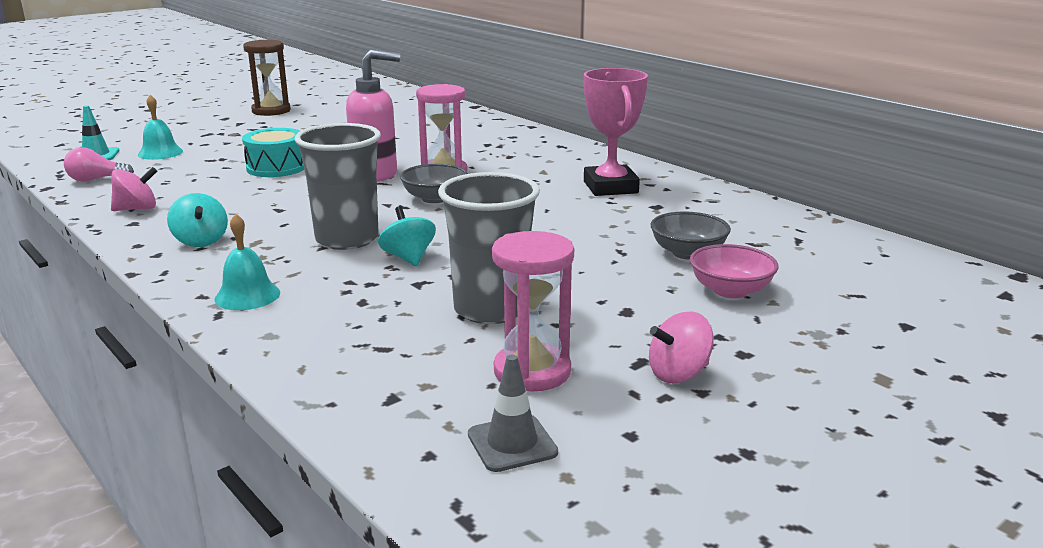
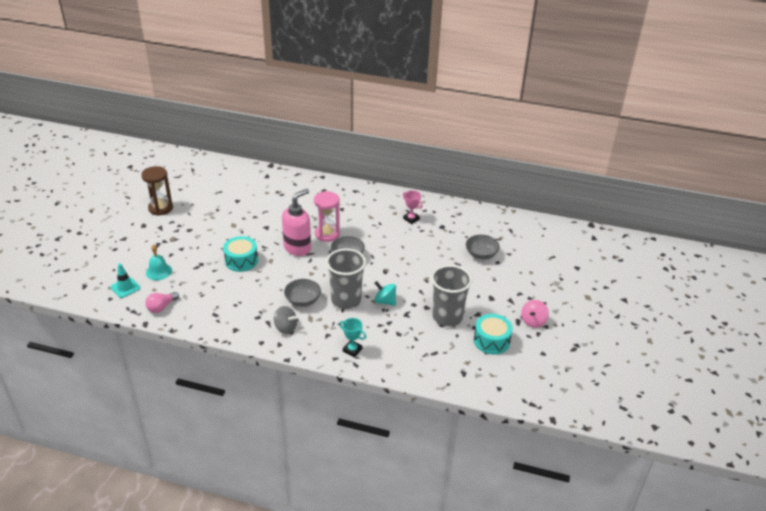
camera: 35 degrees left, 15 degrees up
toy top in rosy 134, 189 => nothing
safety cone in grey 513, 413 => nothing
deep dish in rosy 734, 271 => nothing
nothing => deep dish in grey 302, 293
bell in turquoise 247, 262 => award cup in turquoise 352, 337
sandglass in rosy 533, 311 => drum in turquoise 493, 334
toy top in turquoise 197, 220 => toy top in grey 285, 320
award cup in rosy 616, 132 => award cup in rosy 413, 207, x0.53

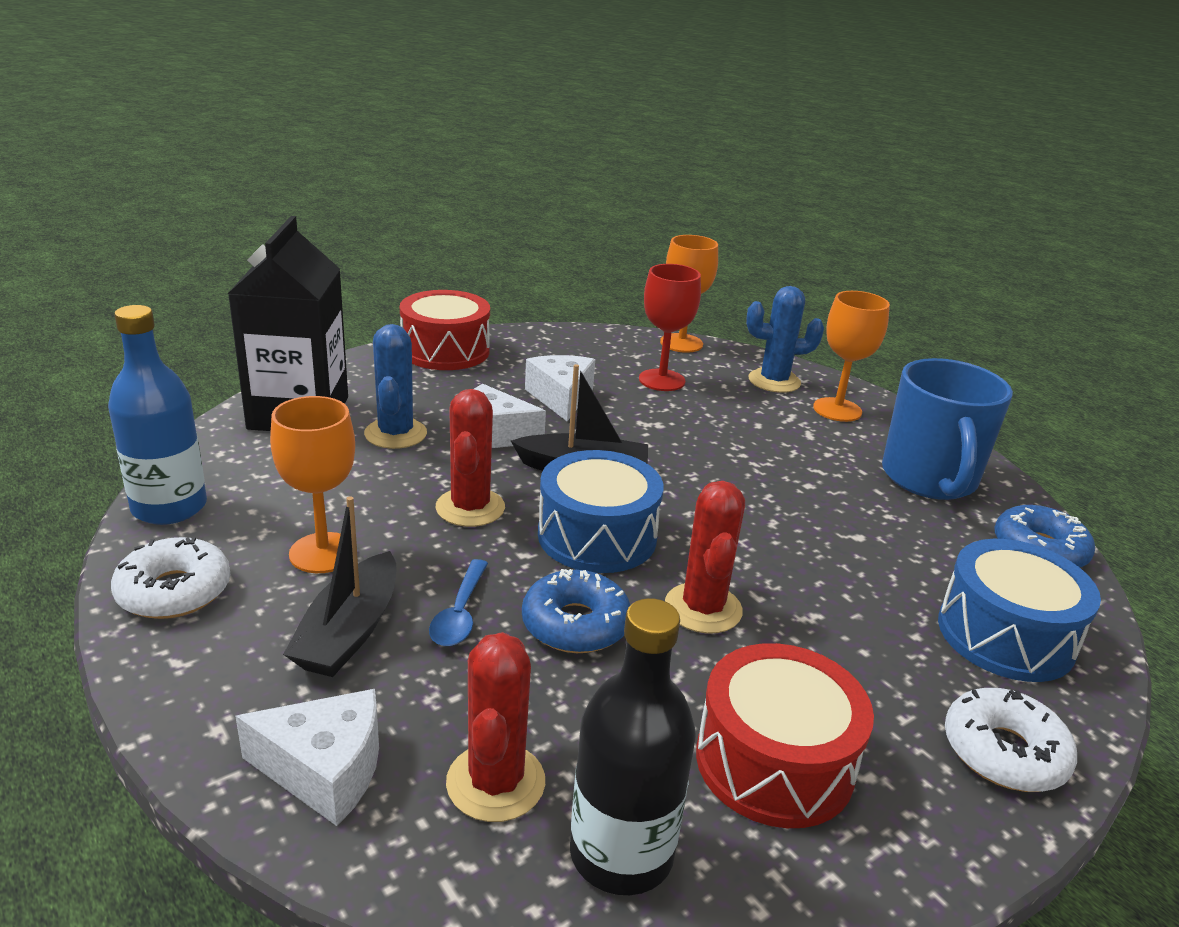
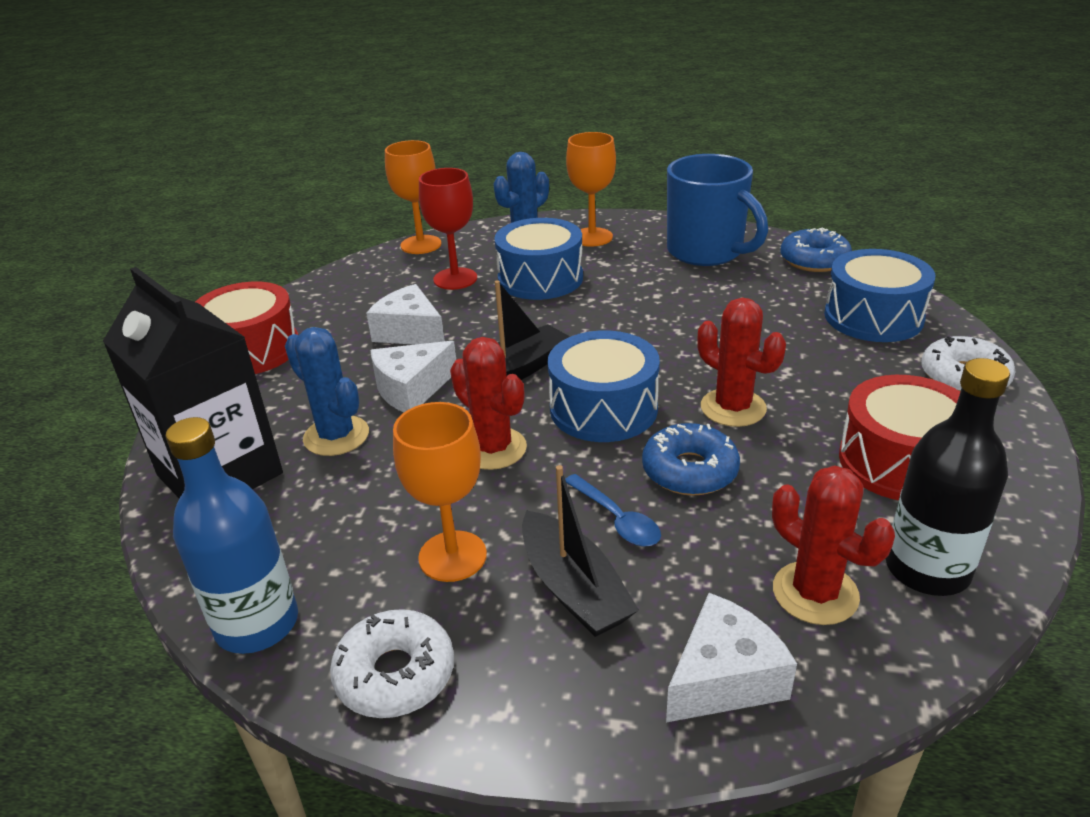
camera: 40 degrees left, 5 degrees up
nothing => drum in cobalt 538, 259

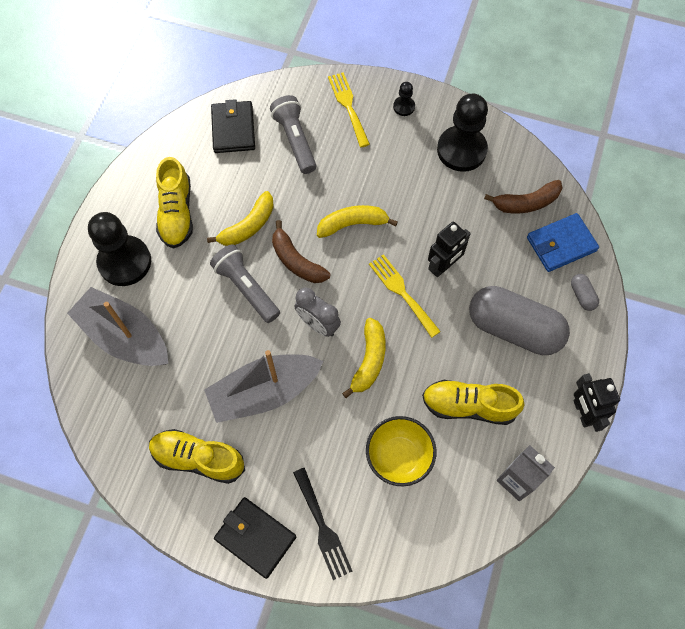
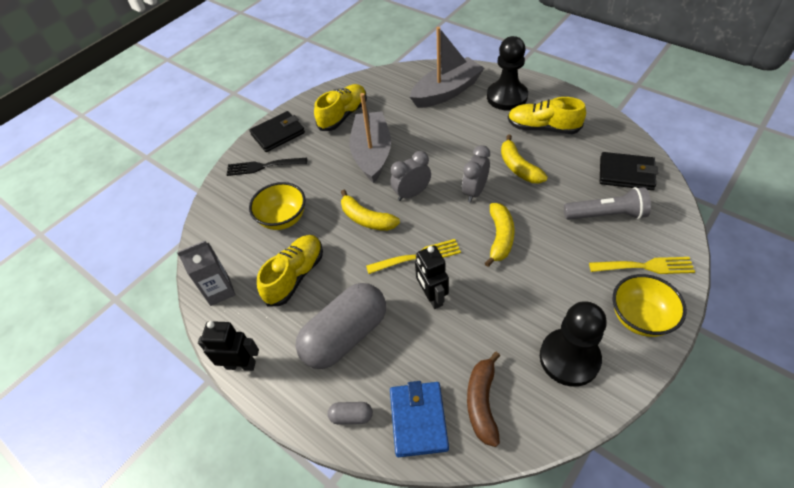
camera: 115 degrees right, 15 degrees down
flashlight in grey 245, 283 => nothing
banana fruit in russet 301, 251 => clock in grey 476, 173
pawn in ebony 404, 99 => deep dish in golden 650, 305

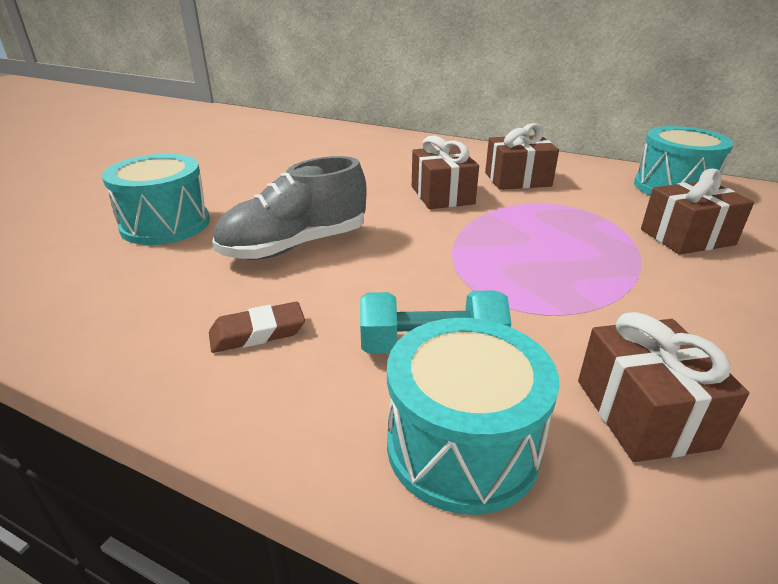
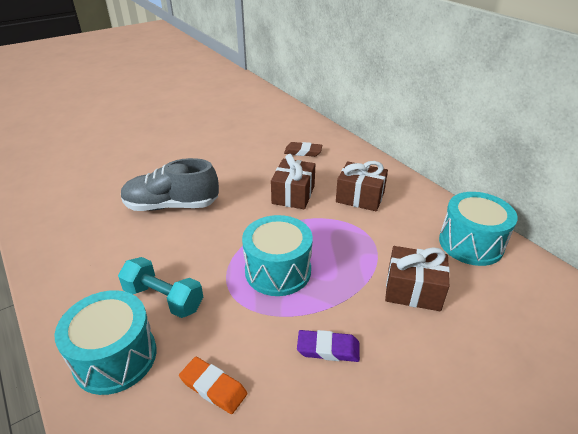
camera: 30 degrees right, 5 degrees up
nothing => eraser in purple 328, 346
drum in turquoise 156, 199 => drum in turquoise 277, 255, move
eraser in russet 257, 327 => eraser in russet 303, 149, move
gift in russet 663, 387 => eraser in bright orange 213, 385

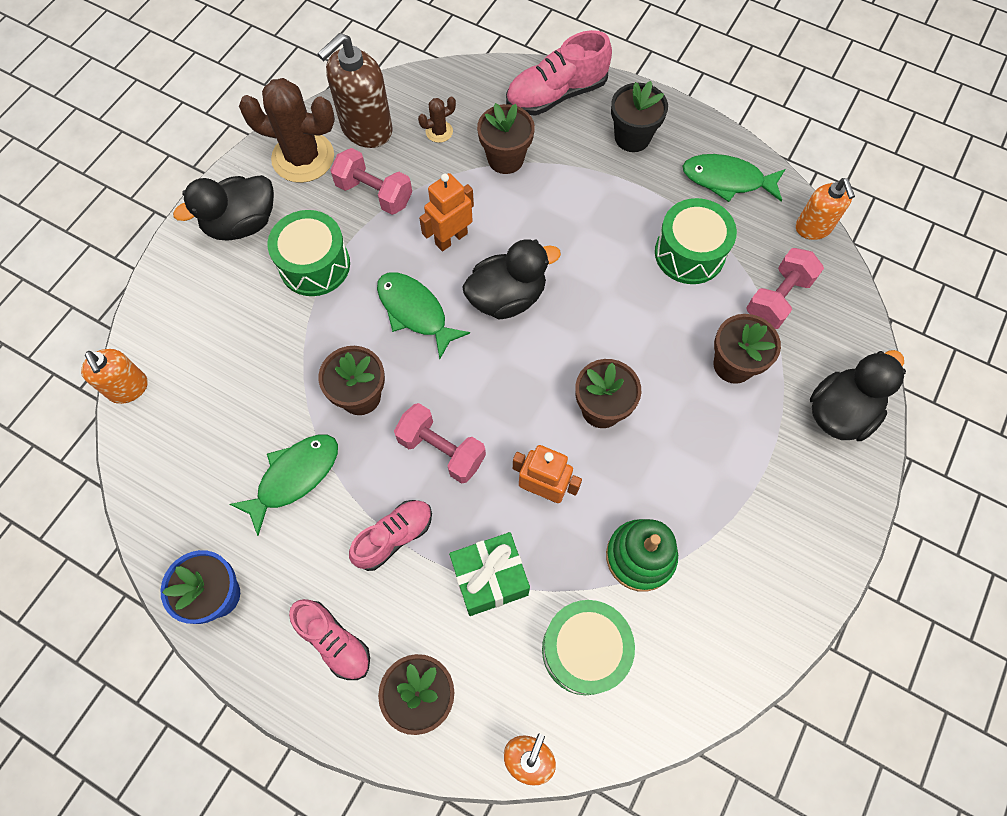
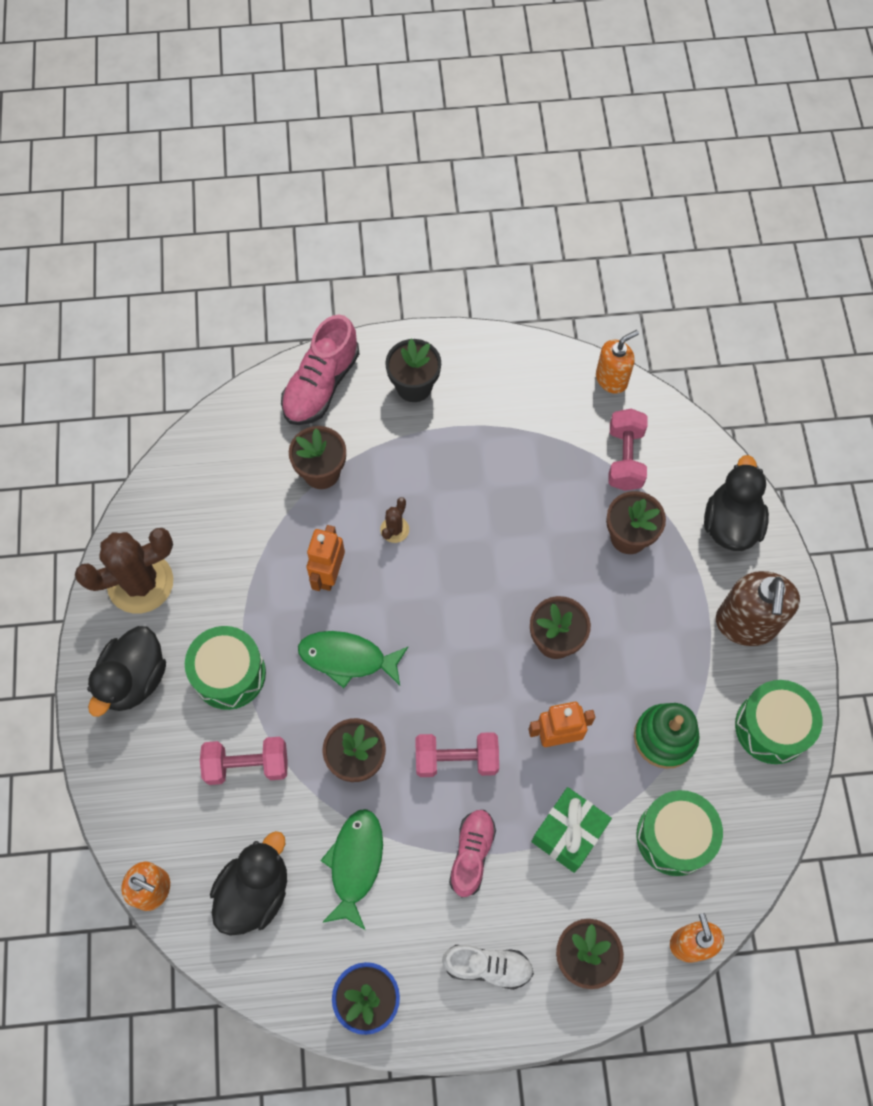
camera: 35 degrees left, 0 degrees up
toy fish in leaf-green 734, 178 => nothing
pump bottle in russet 355, 90 => pump bottle in russet 758, 608, move
free weight in rosy 371, 181 => free weight in rosy 244, 761, move
cactus in russet 437, 119 => cactus in russet 394, 520, move
rubber duck in ebony 511, 279 => rubber duck in ebony 248, 883, move
drum in leaf-green 696, 241 => drum in leaf-green 778, 722, move
lace-up shoe in rosy 329, 639 => lace-up shoe in pure white 488, 967
pump bottle in bright orange 825, 209 => pump bottle in bright orange 617, 362, 75 degrees counterclockwise

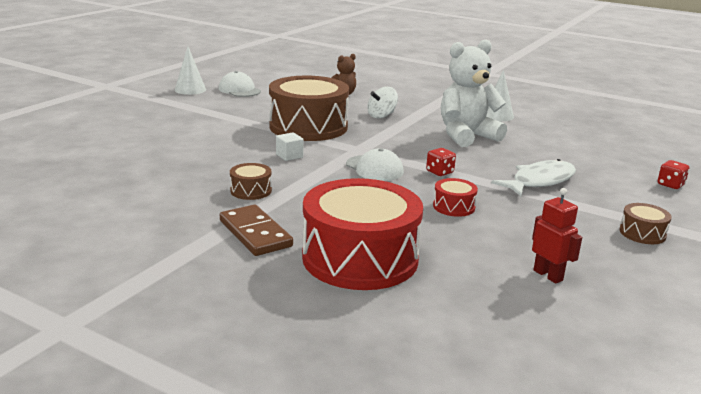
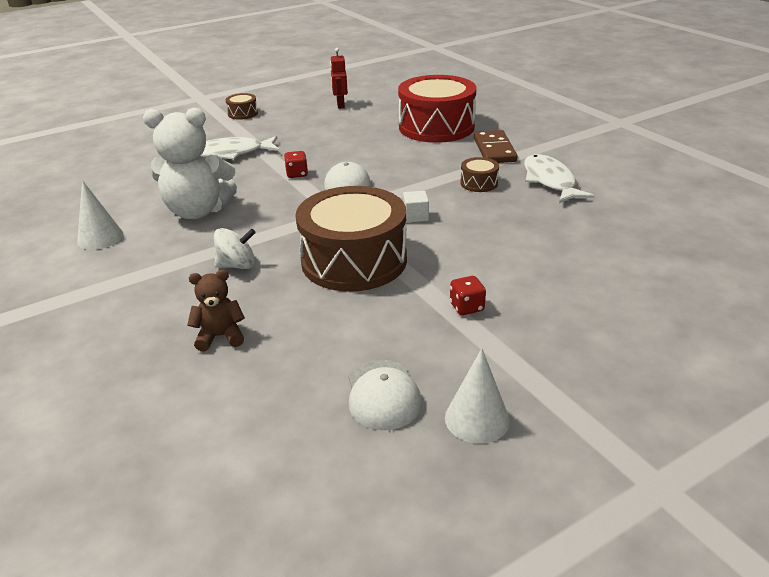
camera: 150 degrees left, 10 degrees up
drum in scarlet 455, 197 => nothing
nothing => toy fish in pure white 559, 178
dice in scarlet 673, 174 => dice in scarlet 468, 295, move

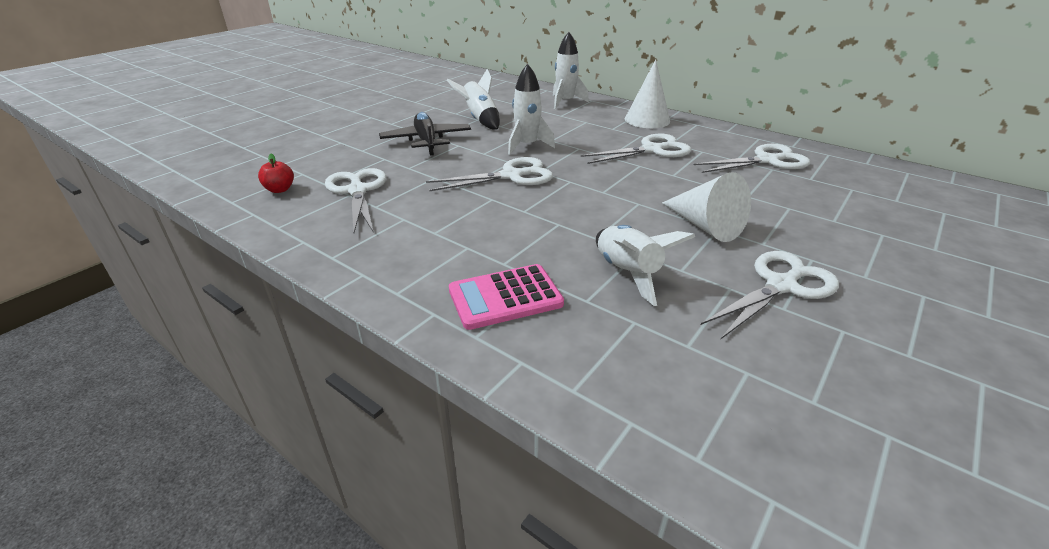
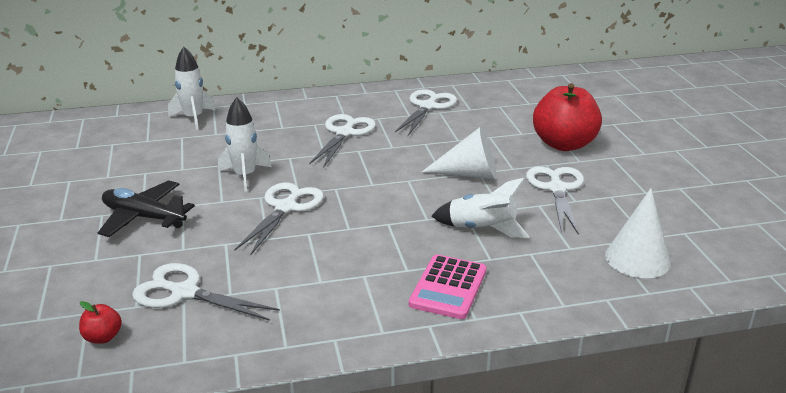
camera: 50 degrees left, 5 degrees down
rocket in pure white 473, 99 => nothing
nothing => apple fruit in scarlet 567, 117
solid cone in pure white 647, 93 => solid cone in pure white 638, 233, move

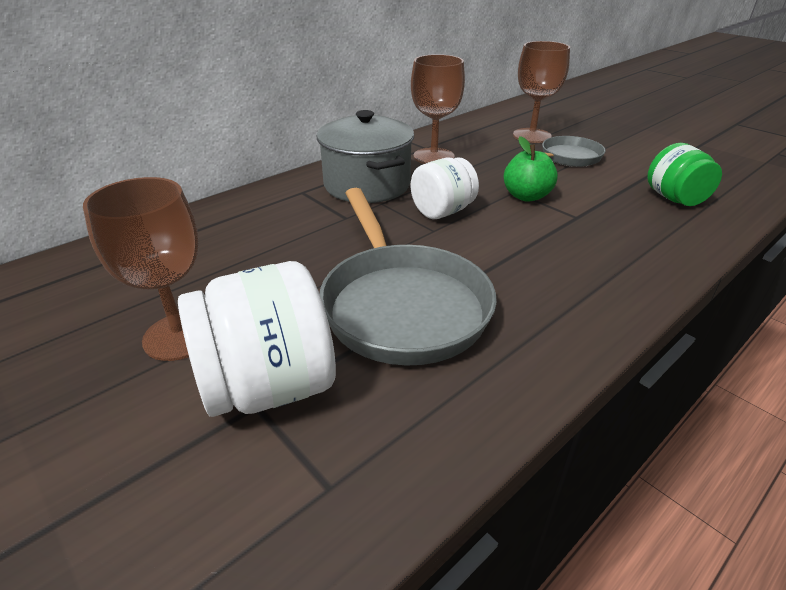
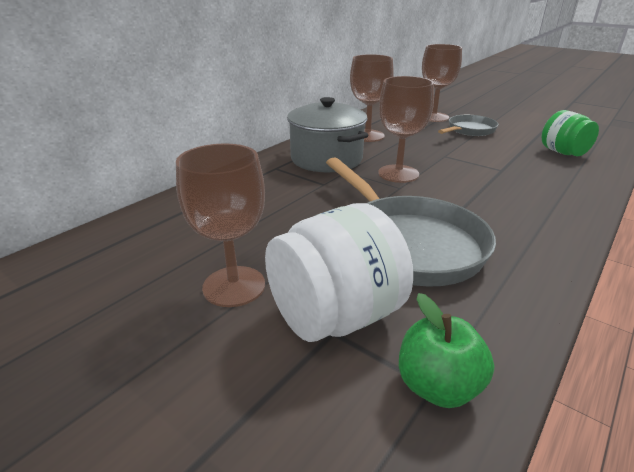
camera: 10 degrees left, 5 degrees down
apple fruit in leaf-green 531, 169 => apple fruit in leaf-green 446, 350, move
jar in pure white 445, 188 => goblet in russet 406, 129

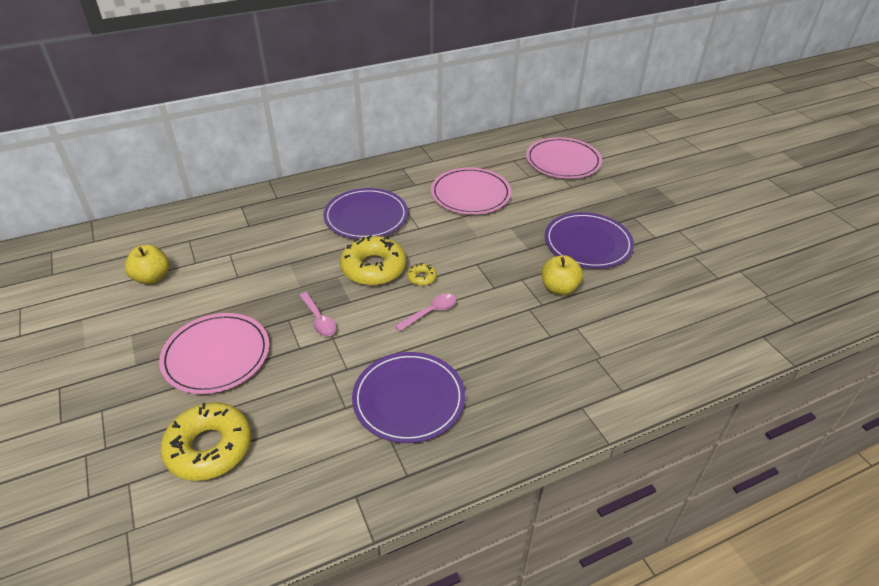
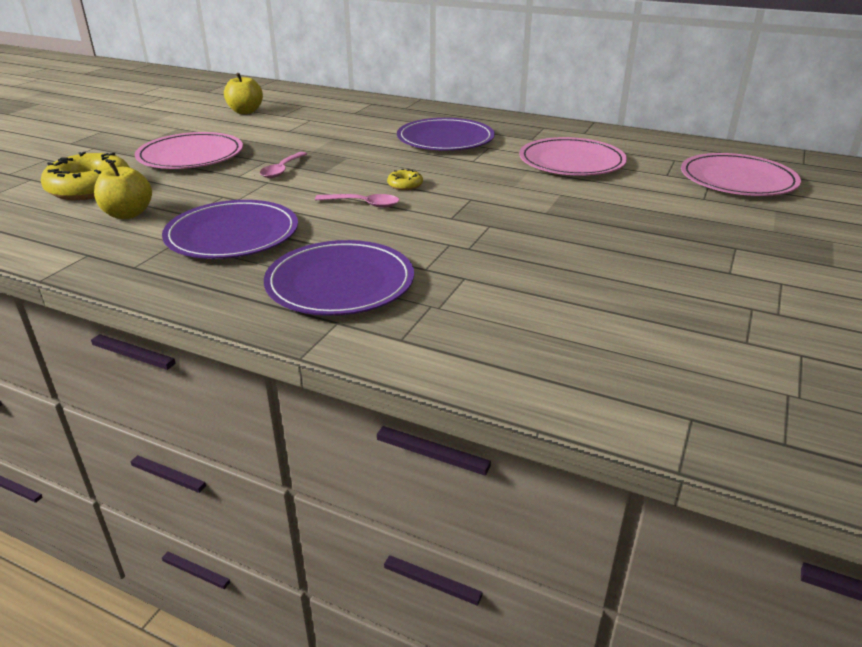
camera: 50 degrees right, 10 degrees down
doughnut in golden 373, 260 => nothing
apple fruit in golden 562, 275 => apple fruit in golden 123, 190, move
plate in purple 589, 240 => plate in purple 339, 278, move

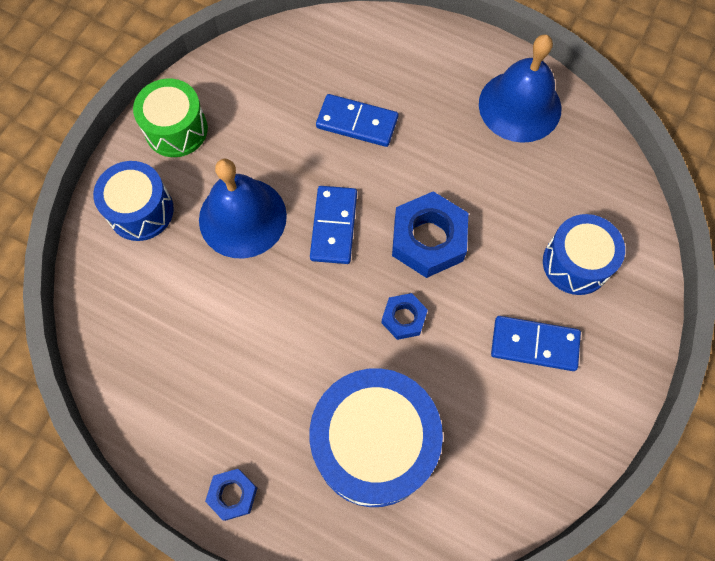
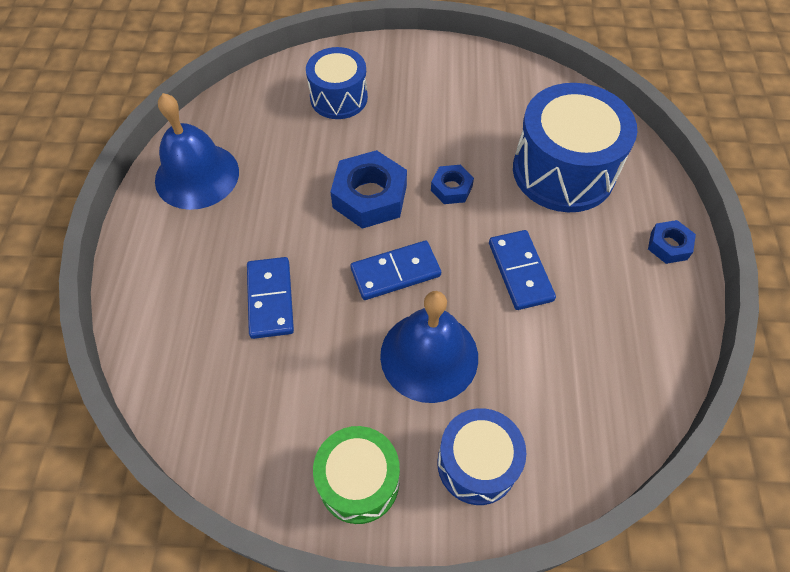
camera: 115 degrees left, 10 degrees down
domino piece in cobalt 536, 343 => domino piece in cobalt 522, 270, move

